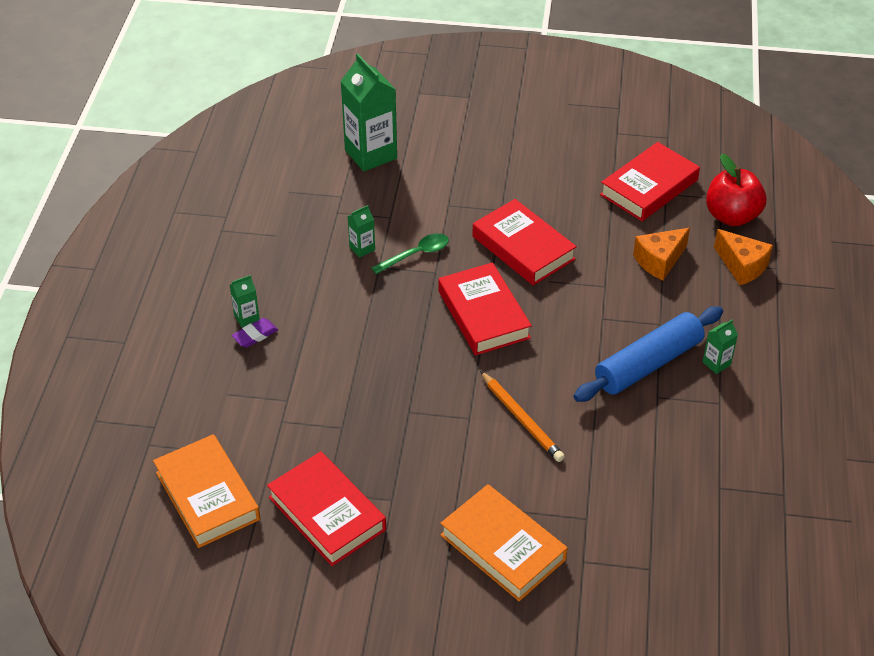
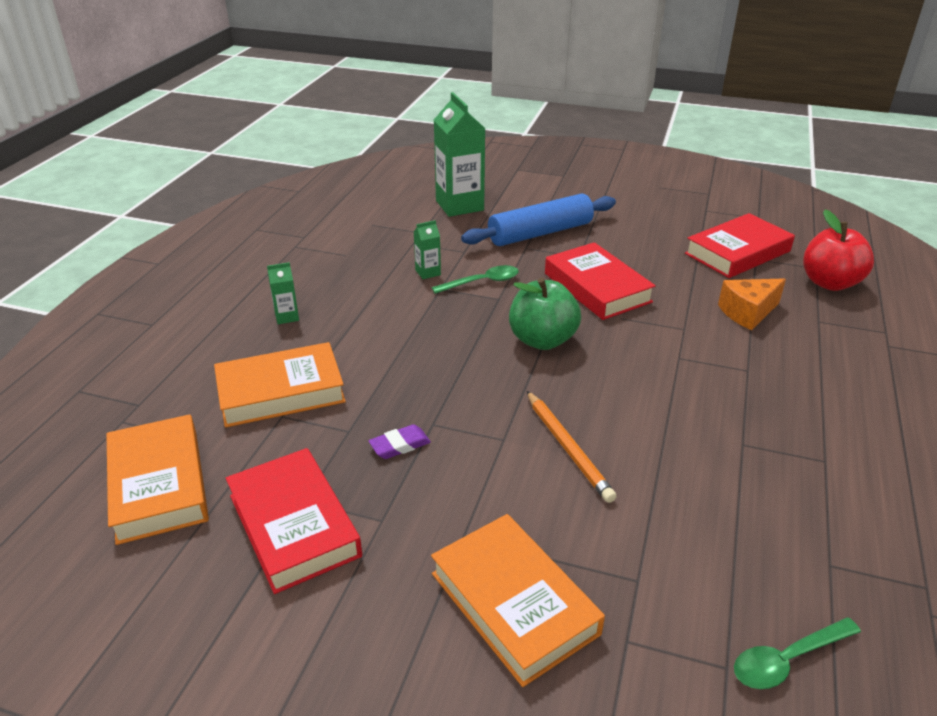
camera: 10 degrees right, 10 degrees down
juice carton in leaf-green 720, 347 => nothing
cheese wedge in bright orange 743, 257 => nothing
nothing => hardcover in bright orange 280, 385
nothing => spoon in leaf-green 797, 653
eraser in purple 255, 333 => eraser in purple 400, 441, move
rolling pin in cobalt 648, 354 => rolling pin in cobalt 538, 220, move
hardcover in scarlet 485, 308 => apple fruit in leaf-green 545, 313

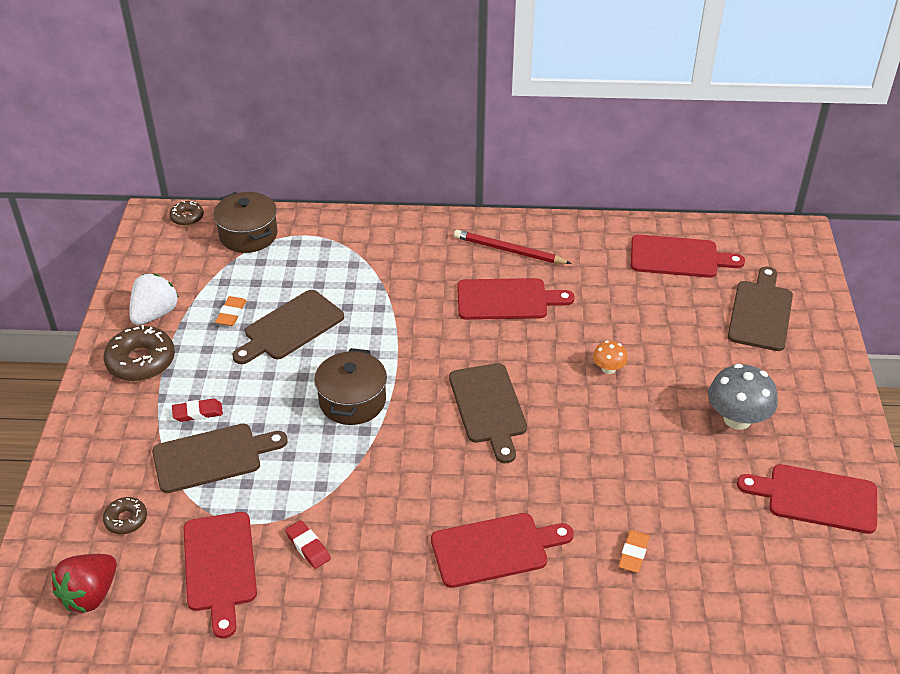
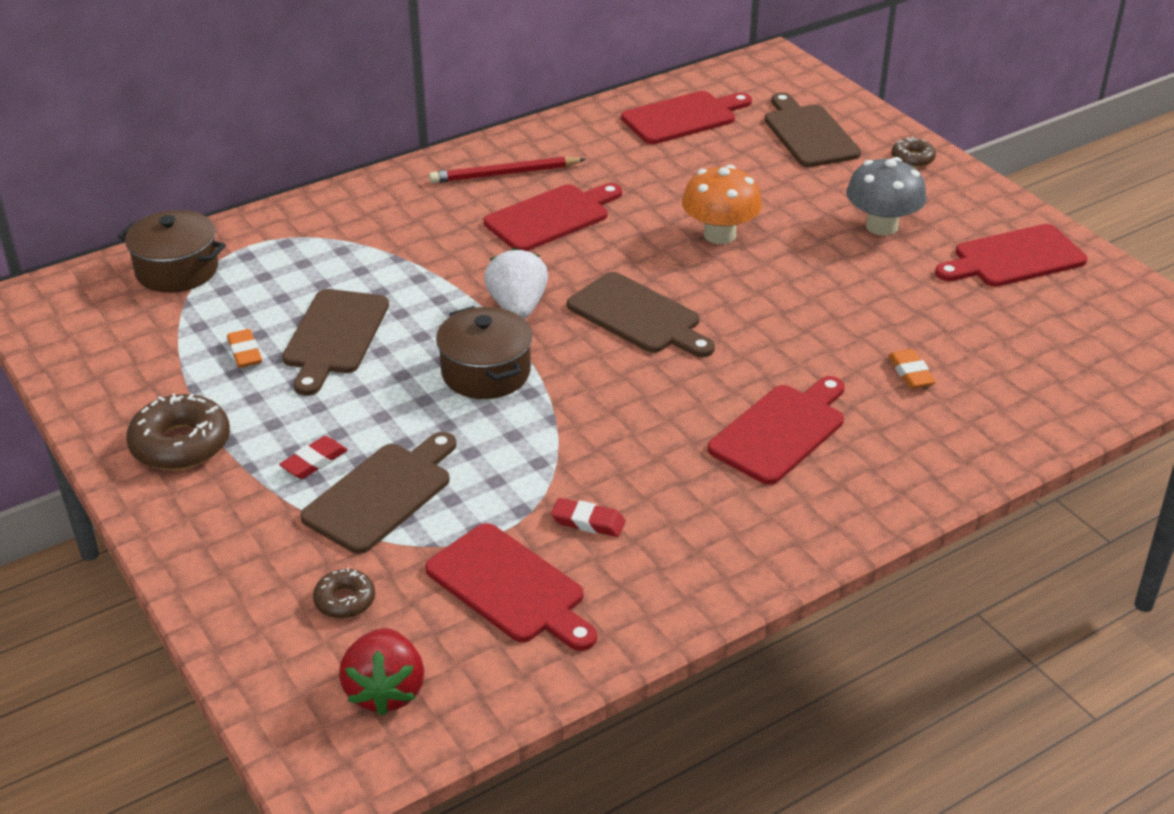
camera: 35 degrees left, 5 degrees down
berry in pure white 154, 299 => berry in pure white 516, 283, move
doughnut in russet 187, 213 => doughnut in russet 913, 152, move
toadstool in bright orange 610, 357 => toadstool in bright orange 722, 204, x1.88

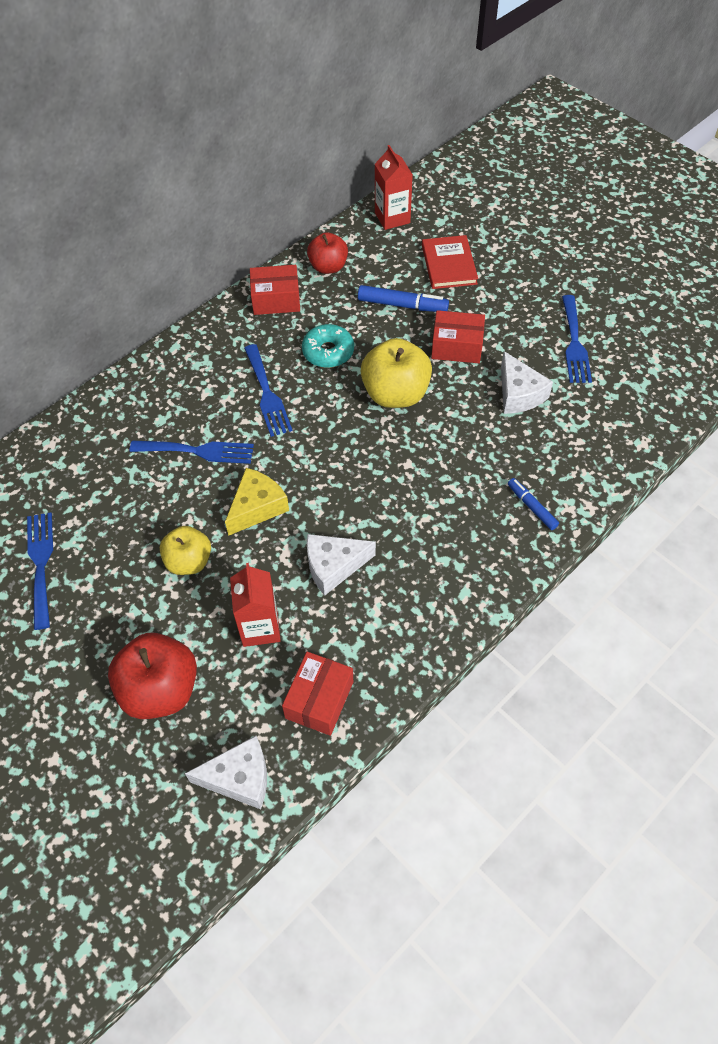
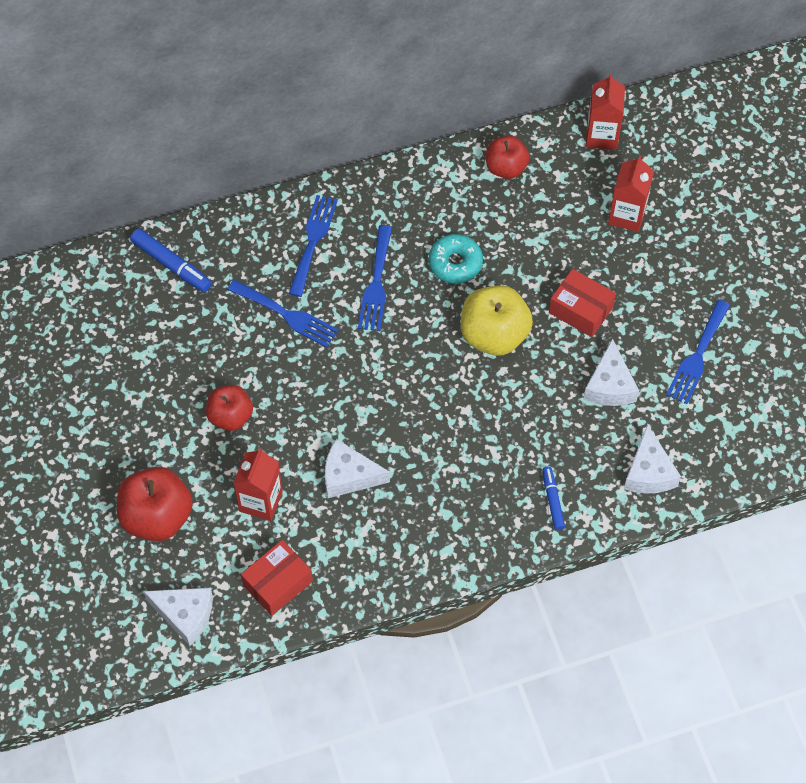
camera: 25 degrees right, 5 degrees up
cheese wedge in golden 257, 502 => nothing
box in scarlet 275, 290 => nothing
nothing => cheese wedge in pure white 652, 458
dinner fork in cobalt 40, 571 => dinner fork in cobalt 313, 246, move
felt pen in cobalt 403, 298 => felt pen in cobalt 171, 260, move
hardcover in scarlet 450, 262 => juice carton in scarlet 631, 193
apple fruit in golden 185, 550 => apple fruit in scarlet 229, 408

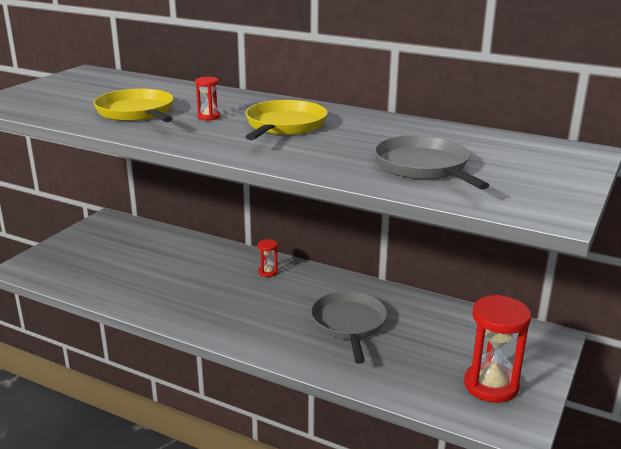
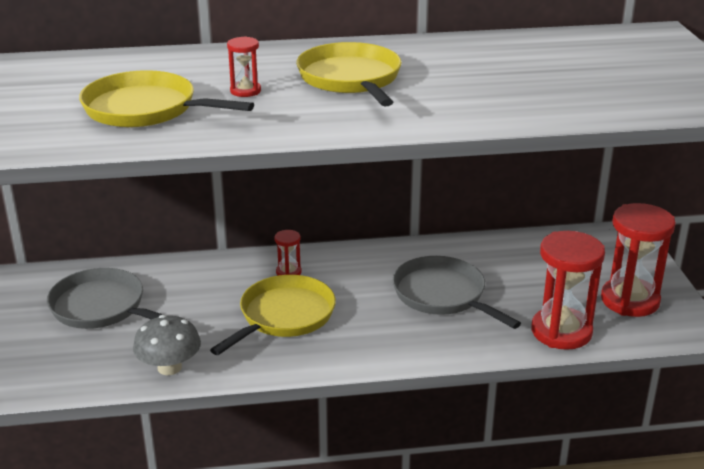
camera: 35 degrees left, 5 degrees up
nothing => toadstool in grey 167, 345
nothing => skillet in golden 273, 315
nothing => sandglass in scarlet 568, 290
skillet in grey 431, 162 => skillet in grey 105, 298, move

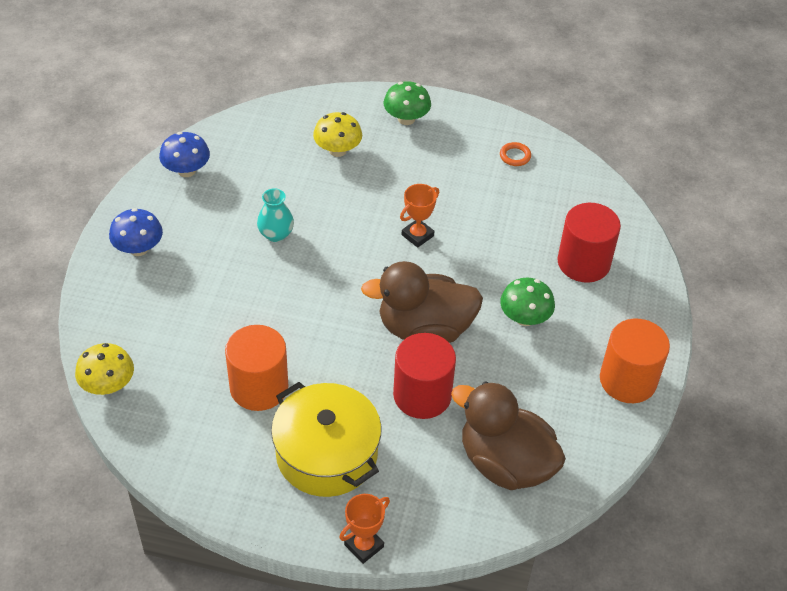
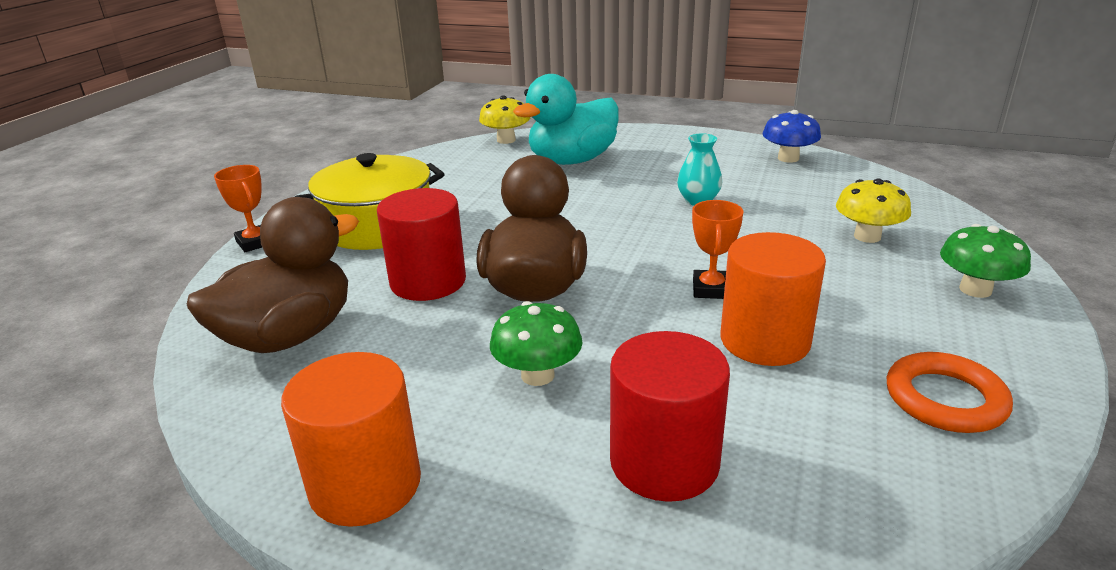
camera: 100 degrees right, 20 degrees down
toadstool in cobalt 136, 232 => nothing
nothing => rubber duck in turquoise 566, 119
cylinder in bright orange 256, 368 => cylinder in bright orange 773, 299, move
award cup in bright orange 419, 216 => award cup in bright orange 717, 249, 45 degrees clockwise
torus in bright orange 515, 154 => torus in bright orange 950, 392, x1.79

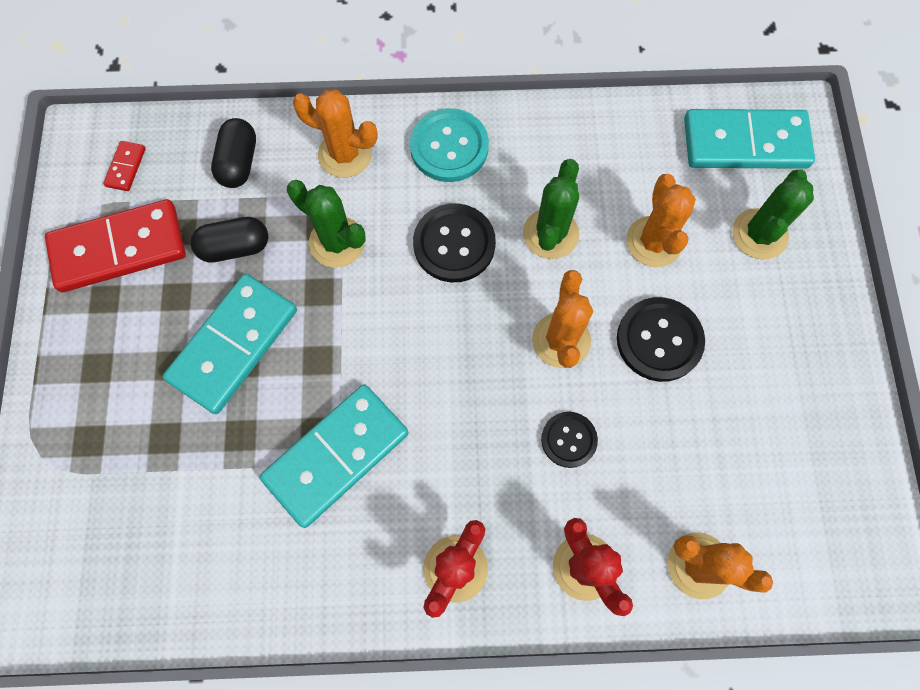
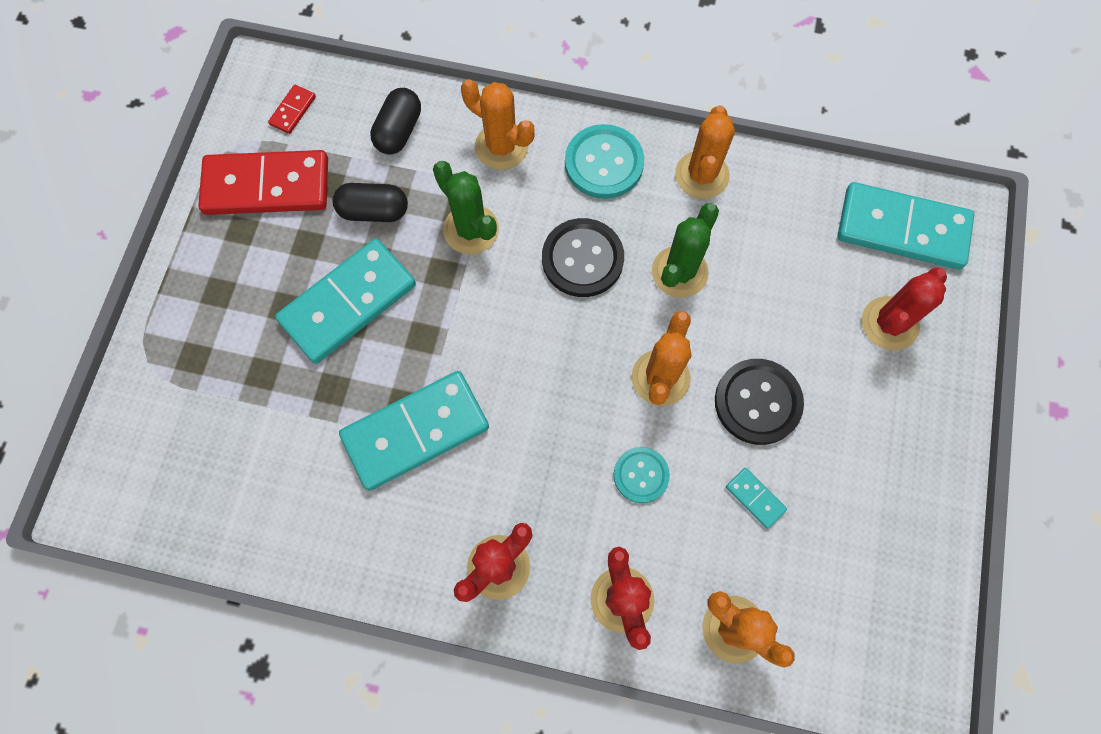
camera: 15 degrees right, 0 degrees up
nothing => domino piece in turquoise 756, 498
cactus in bright orange 661, 220 => cactus in bright orange 705, 152, move
shirt button in ebony 569, 440 => shirt button in turquoise 642, 475
cactus in leaf-green 773, 214 => cactus in scarlet 904, 308

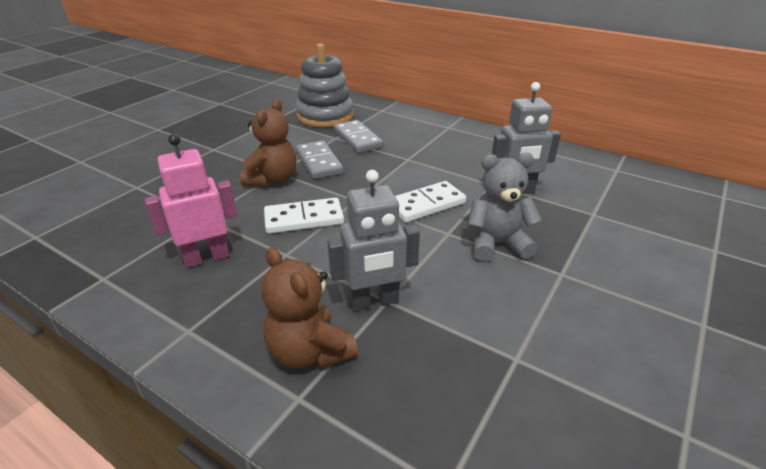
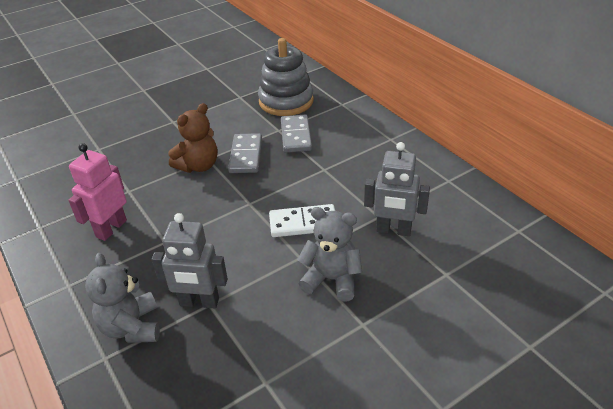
camera: 25 degrees right, 5 degrees up
domino piece in pure white 304, 215 => nothing
stuffed bear in russet 310, 308 => stuffed bear in grey 122, 298
toy robot in rosy 191, 201 => toy robot in rosy 97, 192, 60 degrees counterclockwise

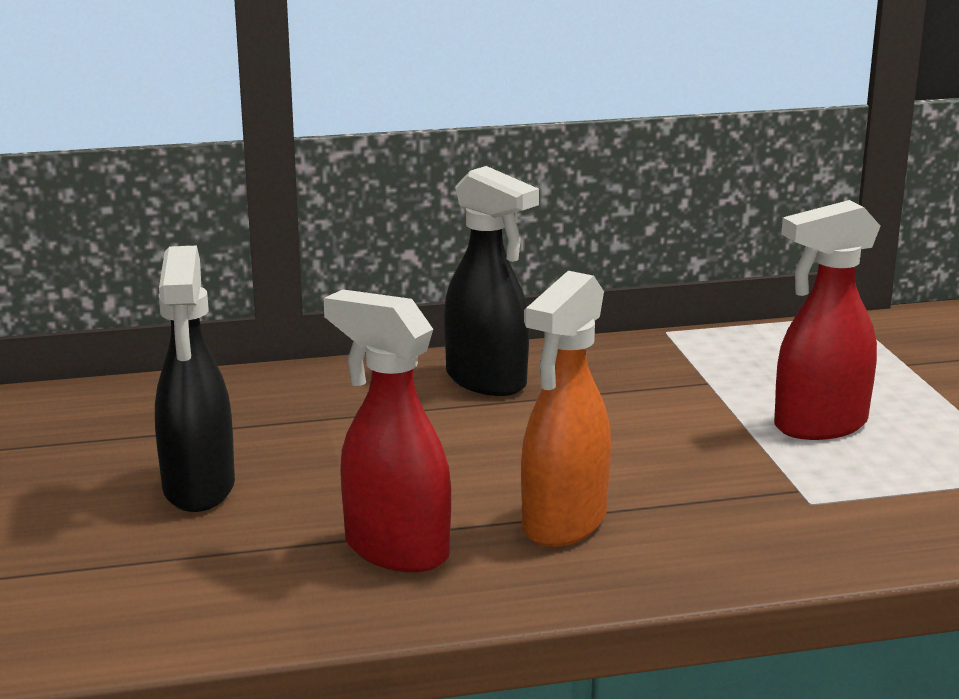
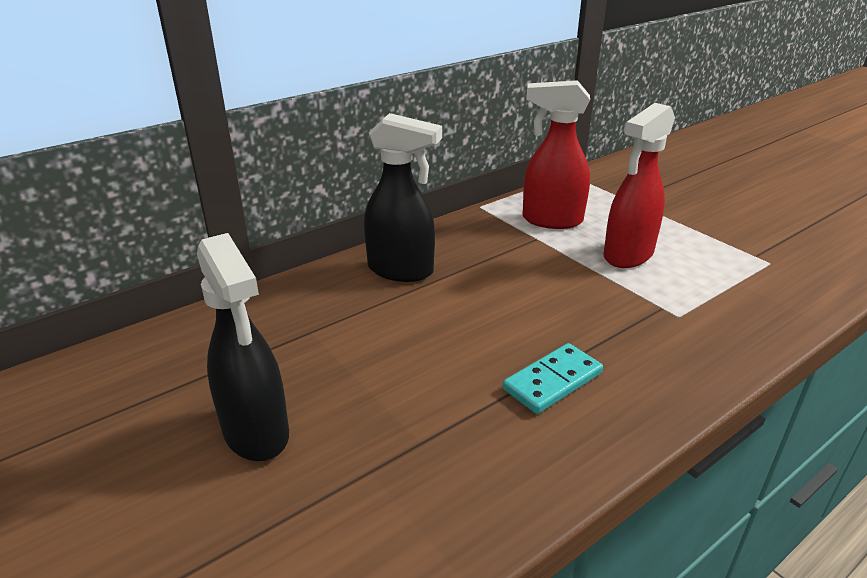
camera: 25 degrees left, 10 degrees up
spray bottle in scarlet 387, 430 => spray bottle in scarlet 556, 154, move
spray bottle in bright orange 566, 409 => domino piece in turquoise 553, 378

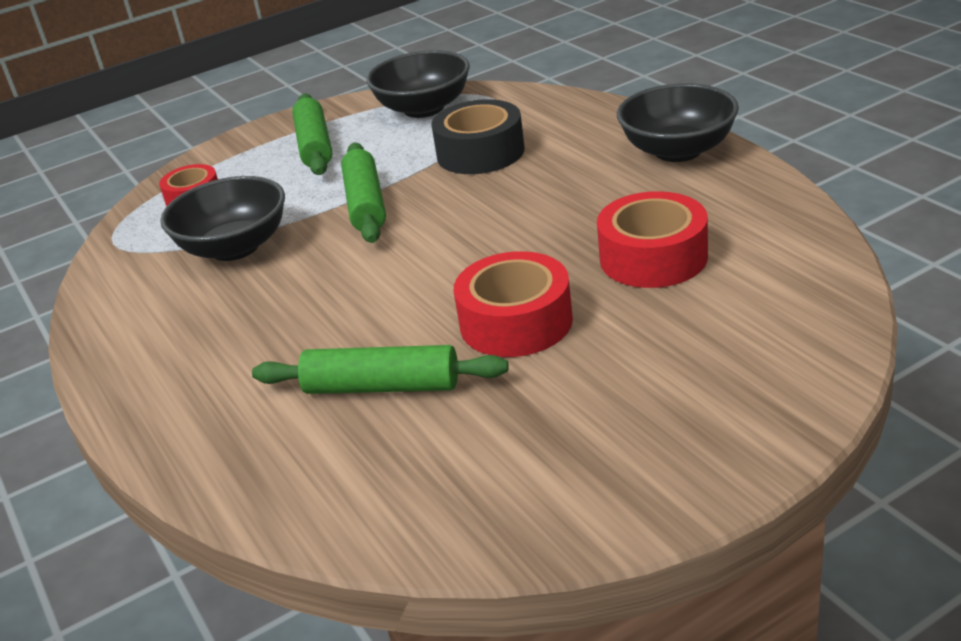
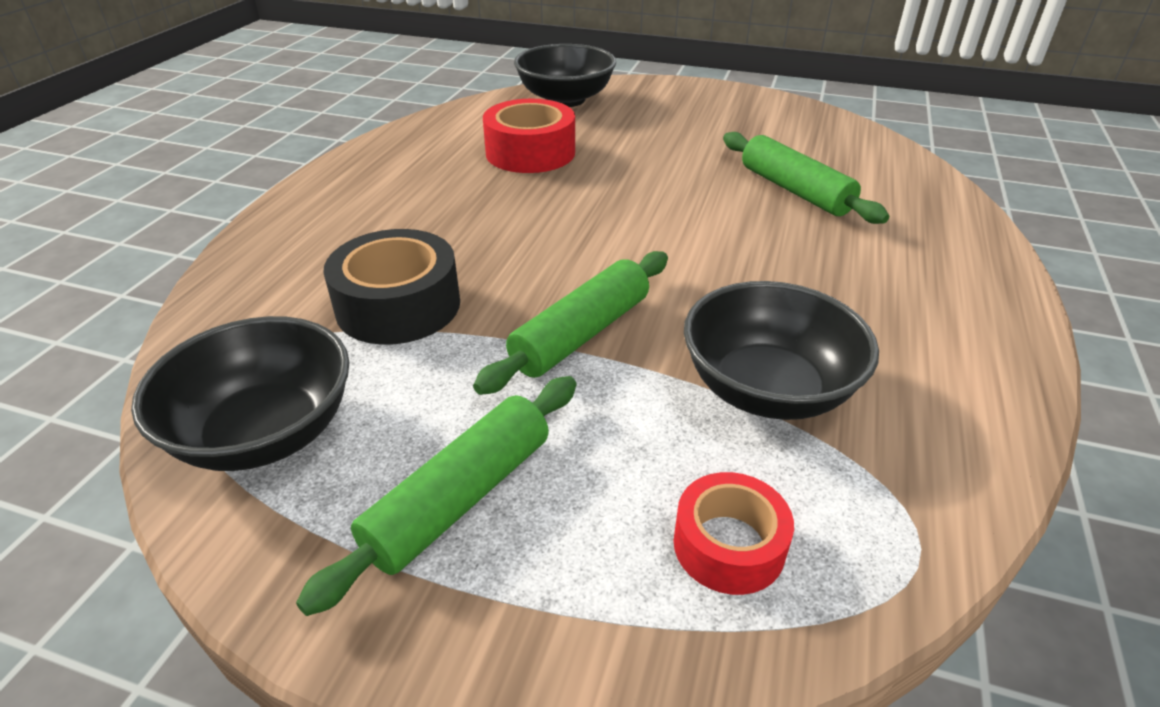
camera: 135 degrees left, 5 degrees up
roll of tape in scarlet 513, 304 => nothing
deep dish in ebony 678, 122 => deep dish in ebony 565, 75, move

